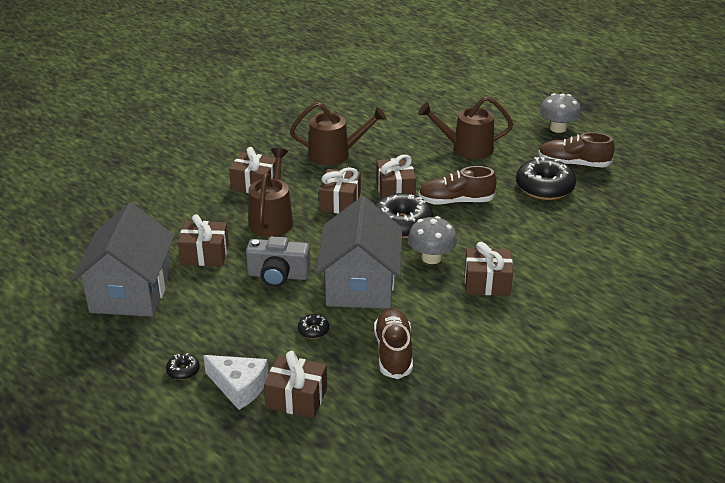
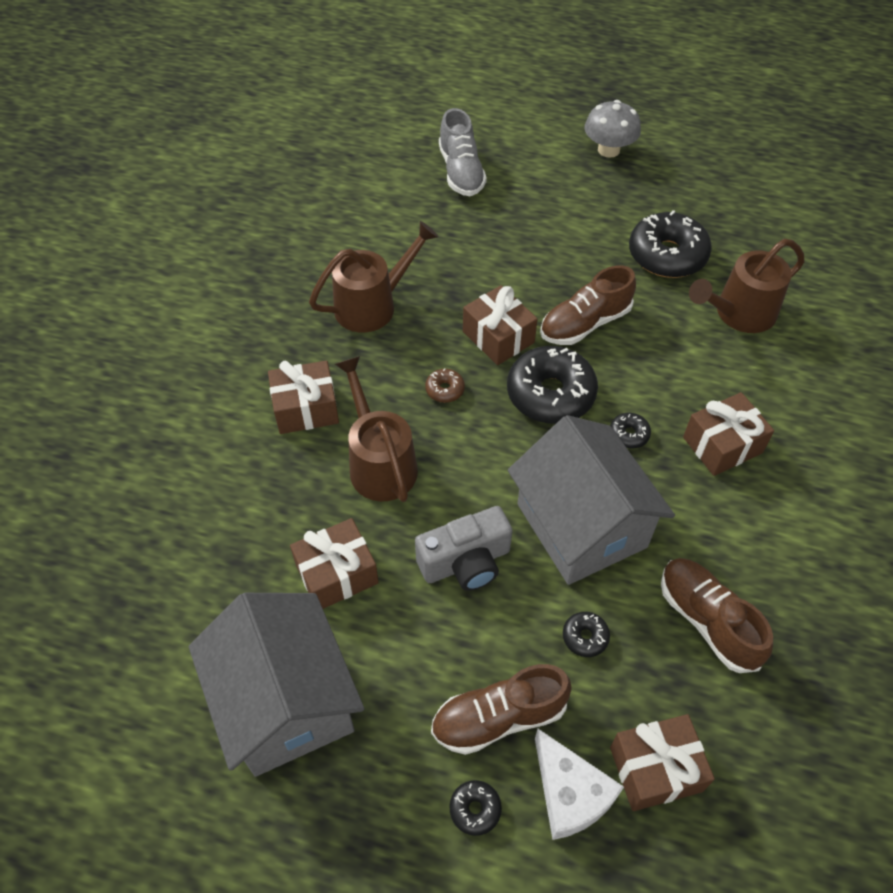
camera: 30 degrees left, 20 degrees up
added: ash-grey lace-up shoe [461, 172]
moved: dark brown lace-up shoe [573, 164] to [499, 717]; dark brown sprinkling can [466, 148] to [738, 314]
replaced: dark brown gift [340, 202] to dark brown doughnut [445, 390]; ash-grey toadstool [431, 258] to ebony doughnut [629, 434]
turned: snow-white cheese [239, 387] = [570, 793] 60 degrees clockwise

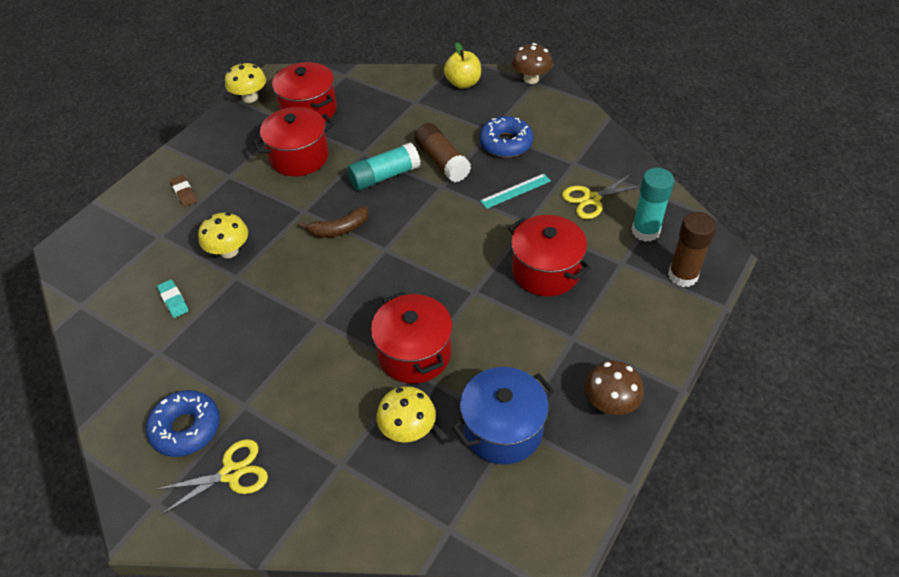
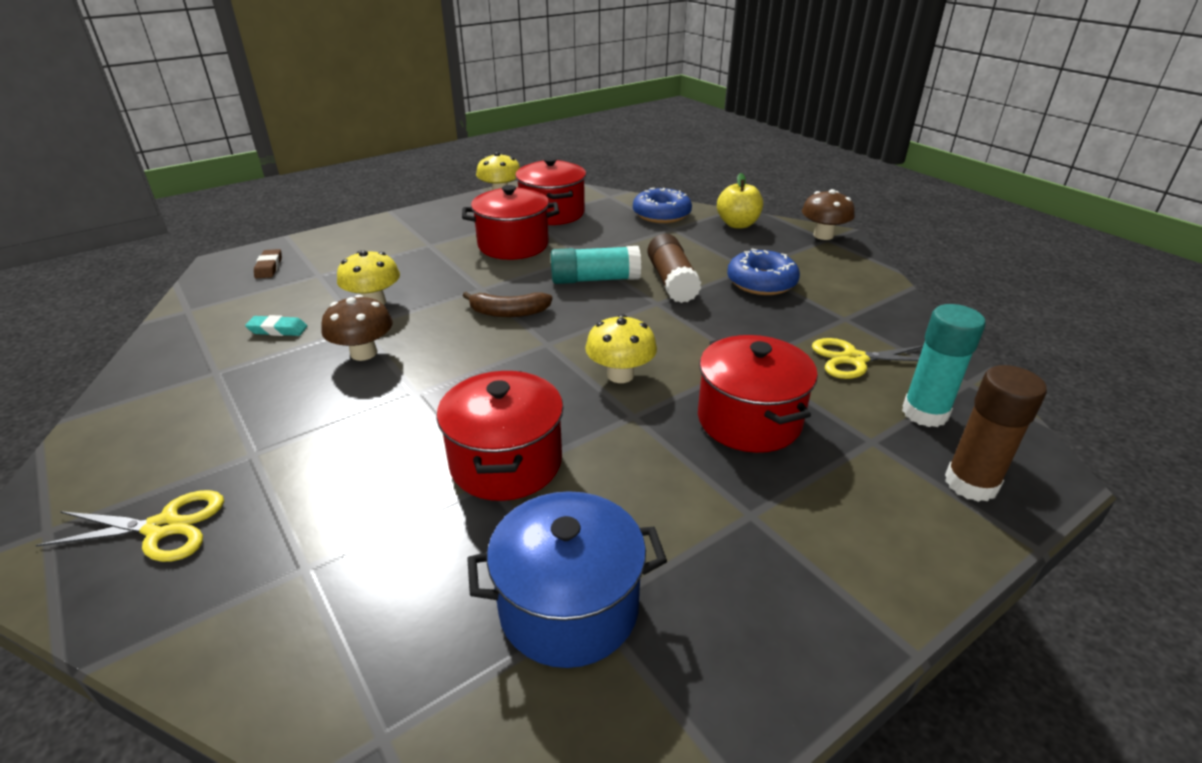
camera: 20 degrees right, 15 degrees down
removed: turquoise measuring stick [515, 191]
moved: dark brown pencil eraser [184, 193] to [269, 267]; dark brown toadstool [610, 403] to [363, 353]; golden toadstool [408, 429] to [620, 375]; blue doughnut [186, 428] to [661, 214]
turned: turquoise pencil eraser [173, 301] = [278, 330] 75 degrees counterclockwise

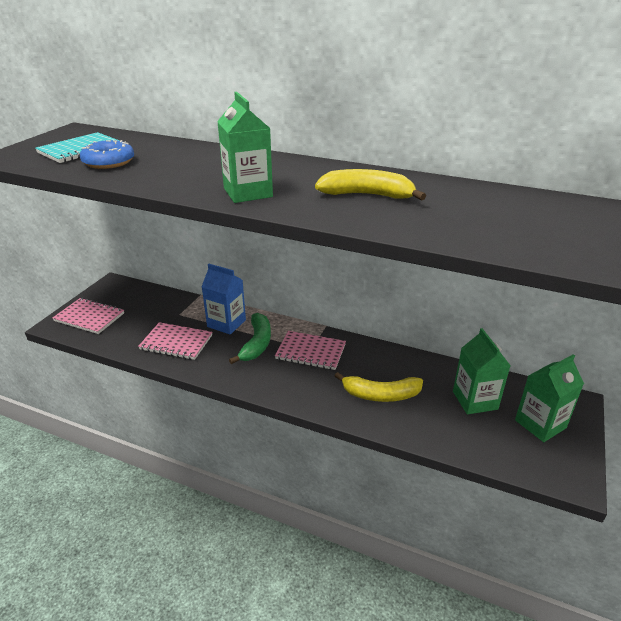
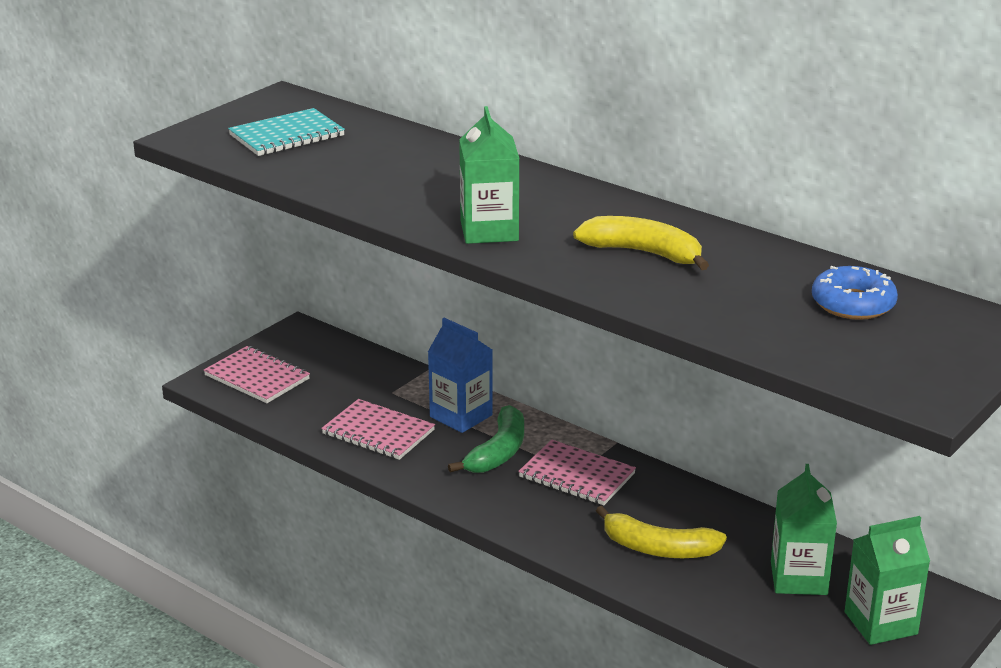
camera: 15 degrees right, 5 degrees down
moved: blue doughnut [109, 162] to [853, 304]

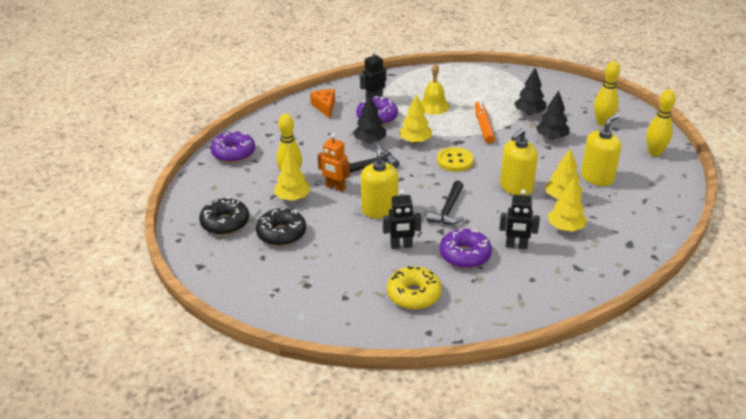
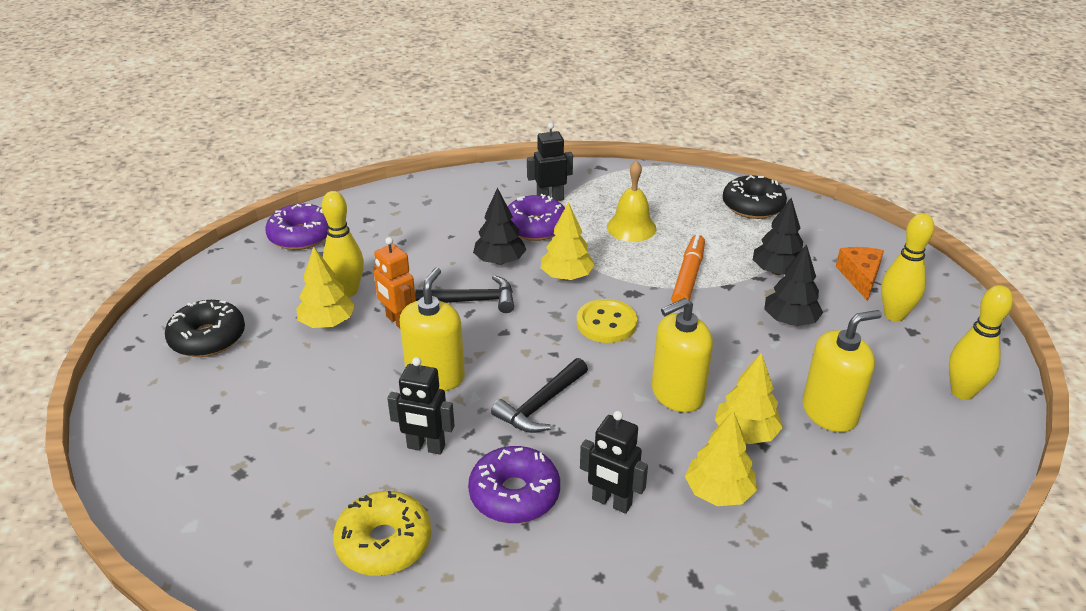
camera: 20 degrees right, 0 degrees up
moved: ebony doughnut [281, 233] to [753, 206]; orange-coloured cheese [325, 107] to [860, 277]

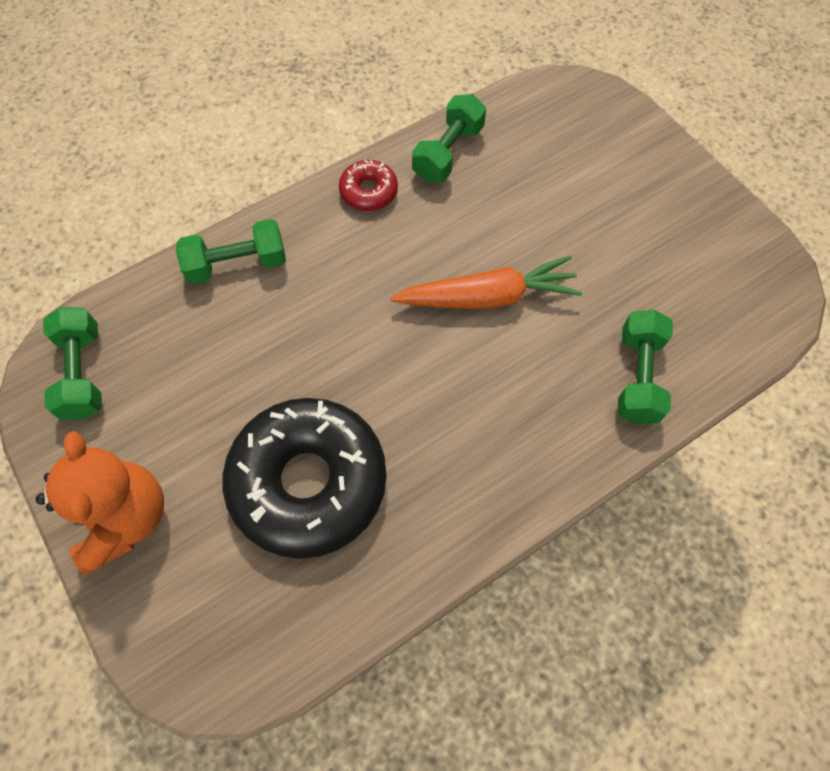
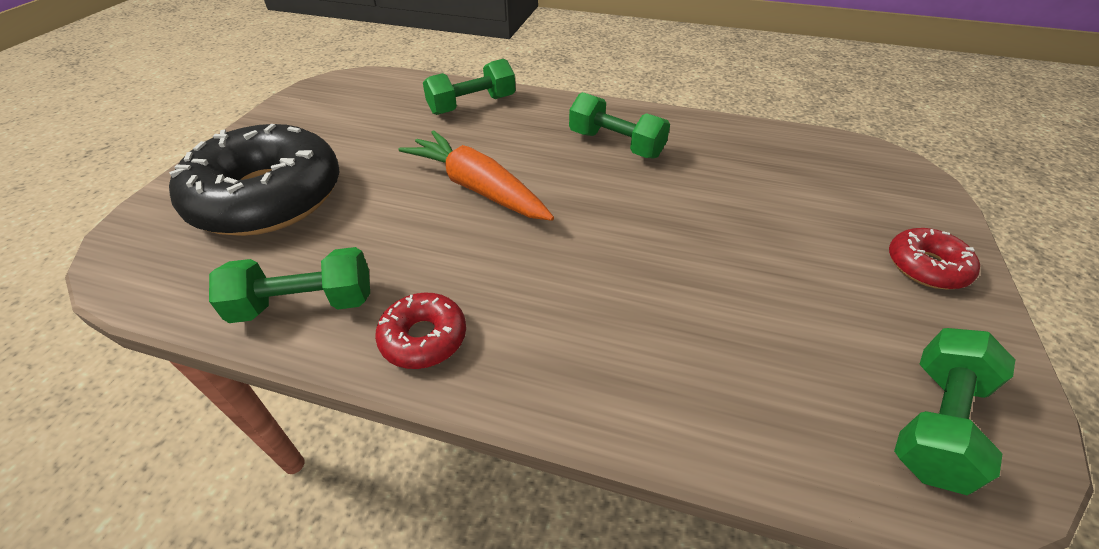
camera: 130 degrees left, 20 degrees down
moved: ebony doughnut [308, 482] to [268, 197]; emerald dumbbell [237, 264] to [615, 144]
replaced: orange-coloured stuffed bear [125, 517] to scarlet doughnut [926, 267]

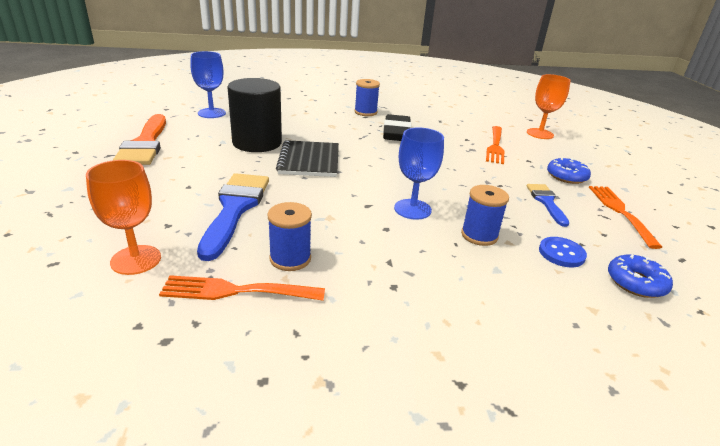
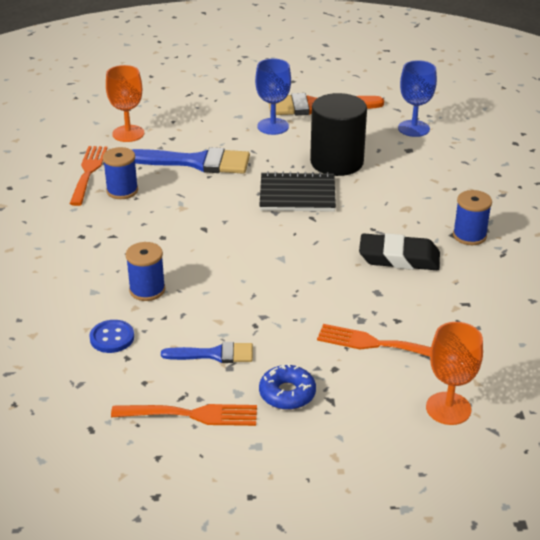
camera: 95 degrees right, 5 degrees up
removed: blue doughnut [636, 283]
moved: blue wine glass [412, 209] to [273, 126]

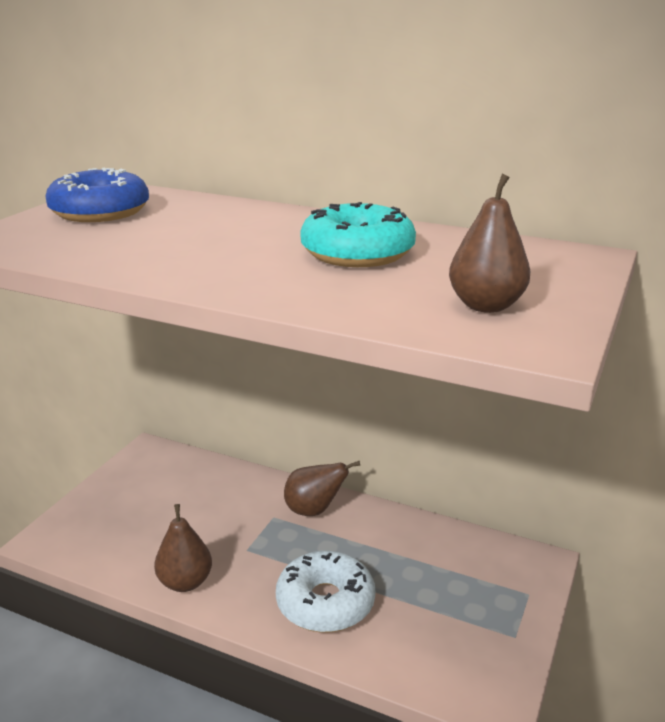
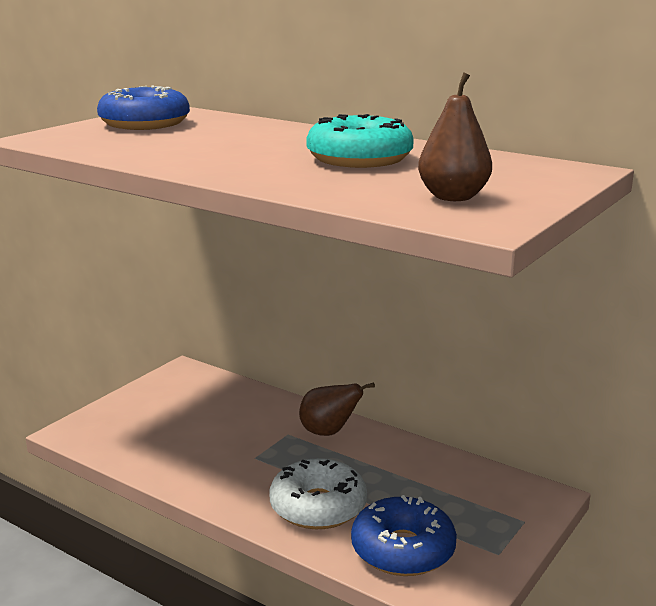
camera: 10 degrees right, 5 degrees down
removed: dark brown pear fruit [185, 582]
added: blue doughnut [403, 550]

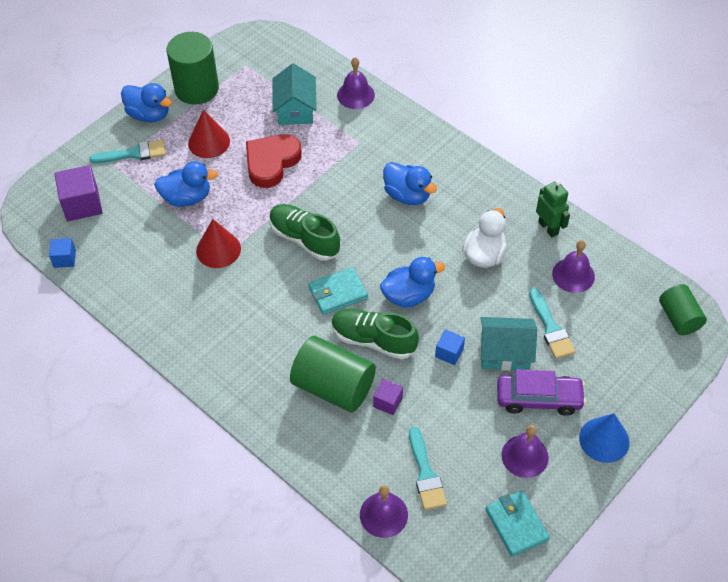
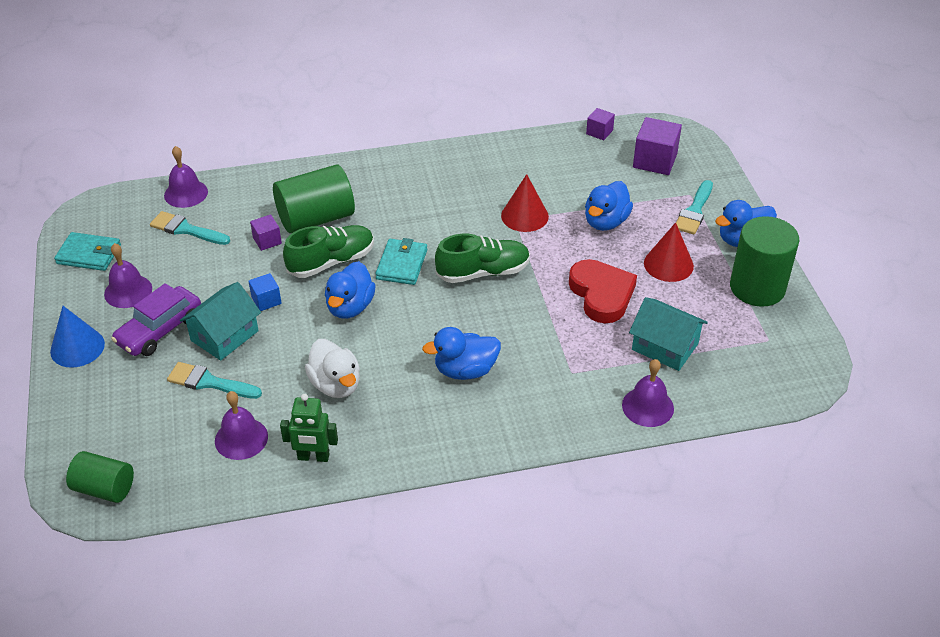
camera: 125 degrees right, 10 degrees down
recoloured: blue solid cube [64, 259] to purple solid cube [599, 132]

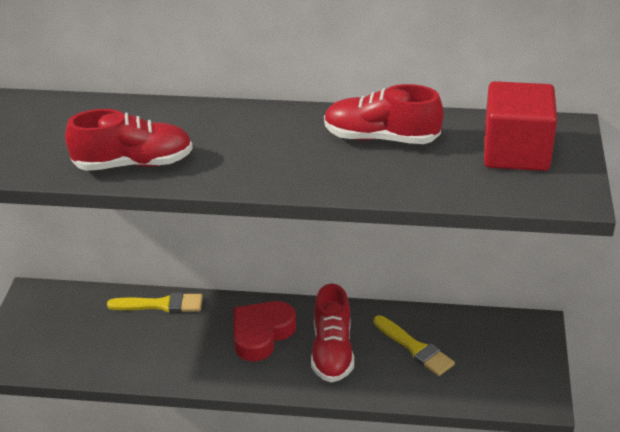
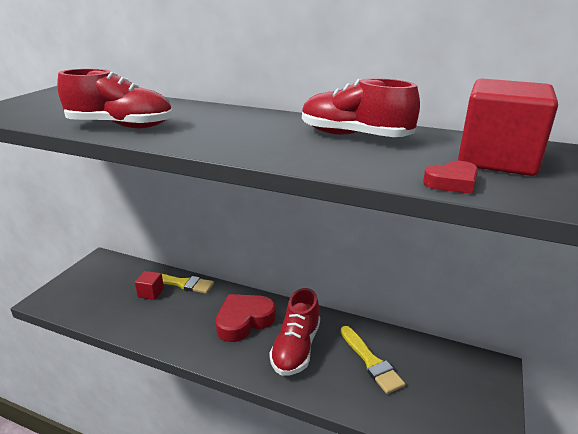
camera: 15 degrees right, 10 degrees down
added: scarlet solid cube [151, 293]; scarlet heart shape [452, 183]

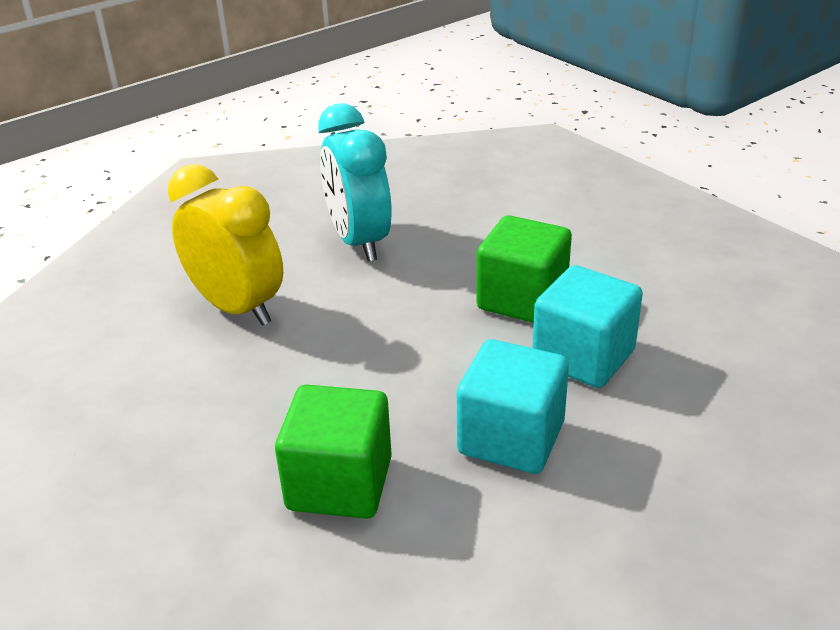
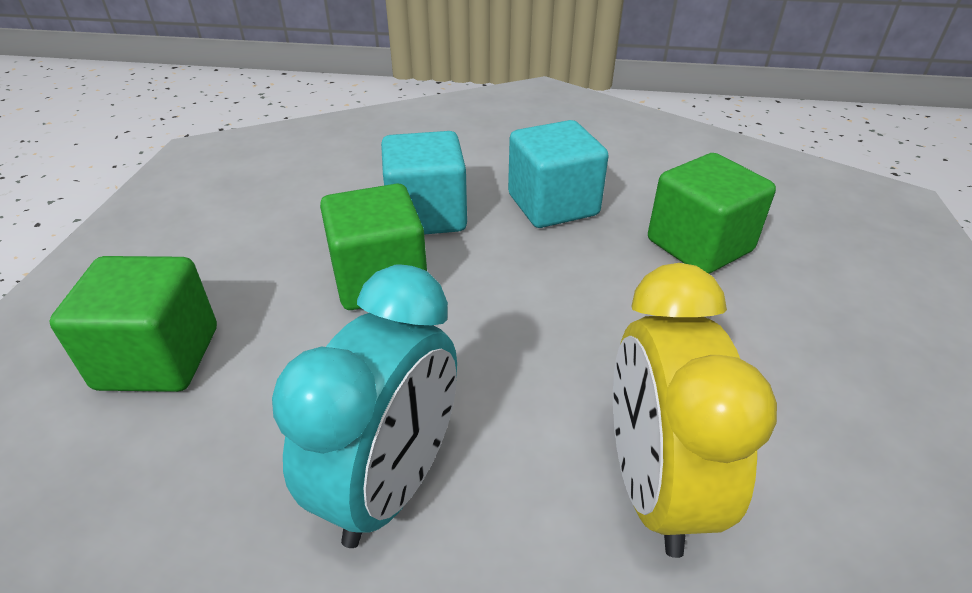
camera: 135 degrees left, 5 degrees up
added: emerald solid cube [158, 358]

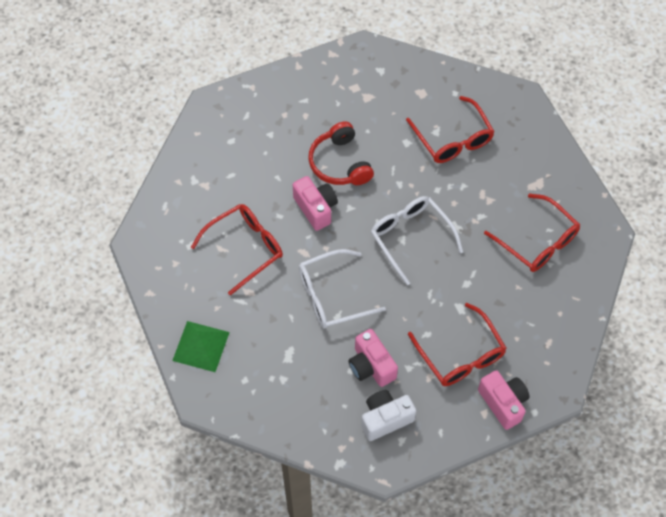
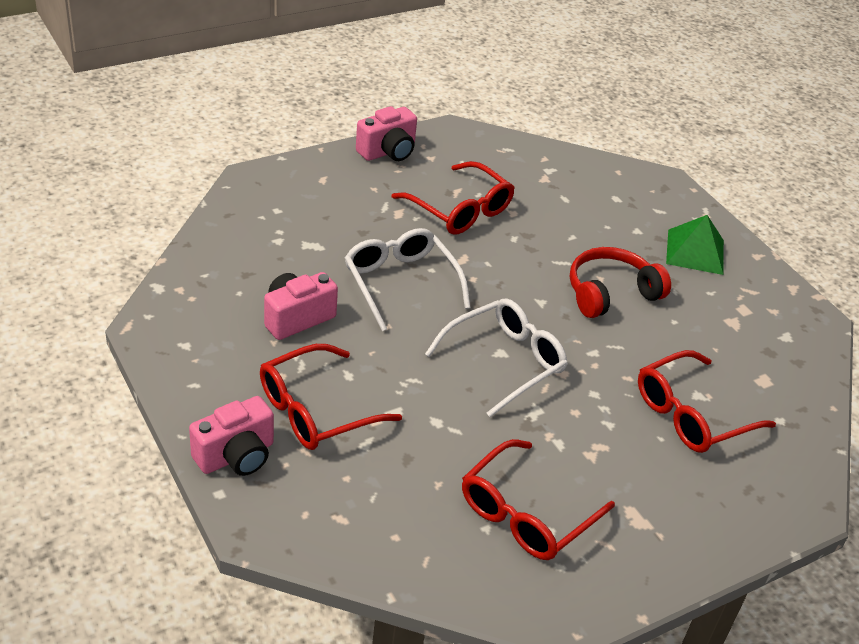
camera: 80 degrees right, 20 degrees down
removed: snow-white compact camera [385, 419]
moved: rose-pink compact camera [316, 208] to [388, 152]; emerald solid pyramid [201, 346] to [695, 251]

